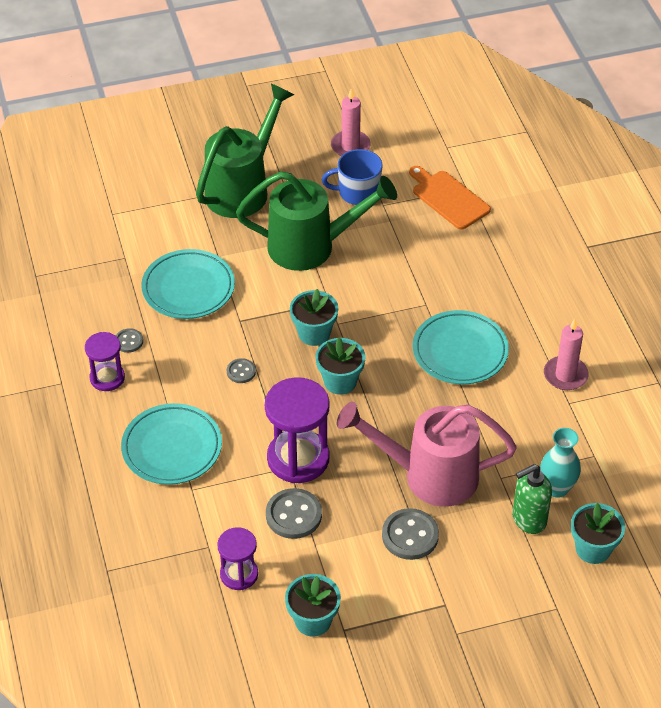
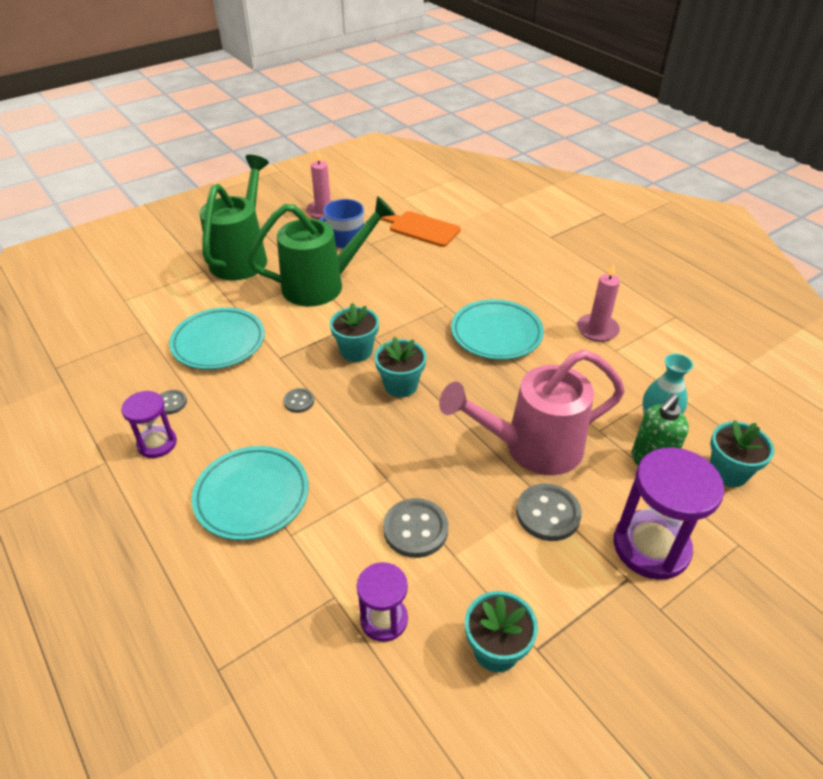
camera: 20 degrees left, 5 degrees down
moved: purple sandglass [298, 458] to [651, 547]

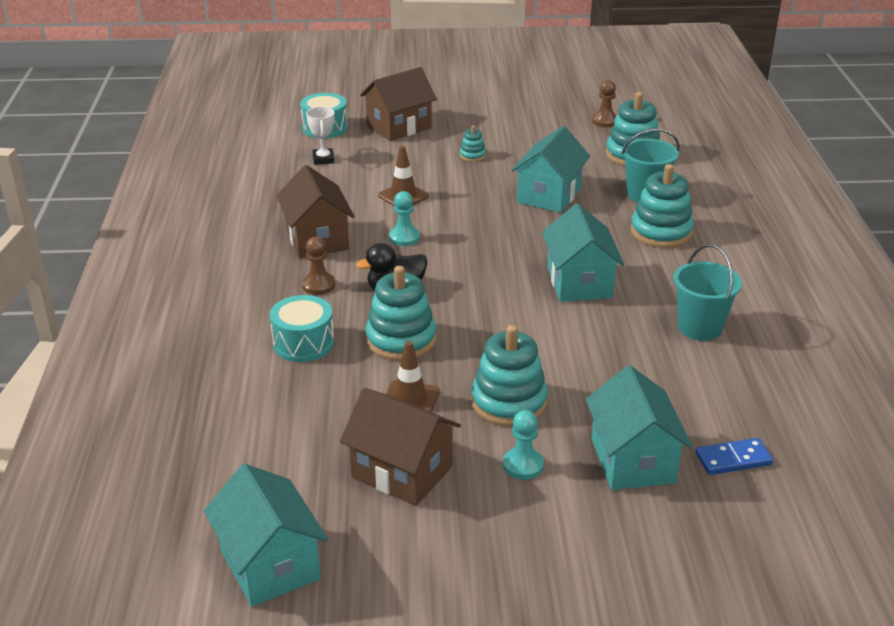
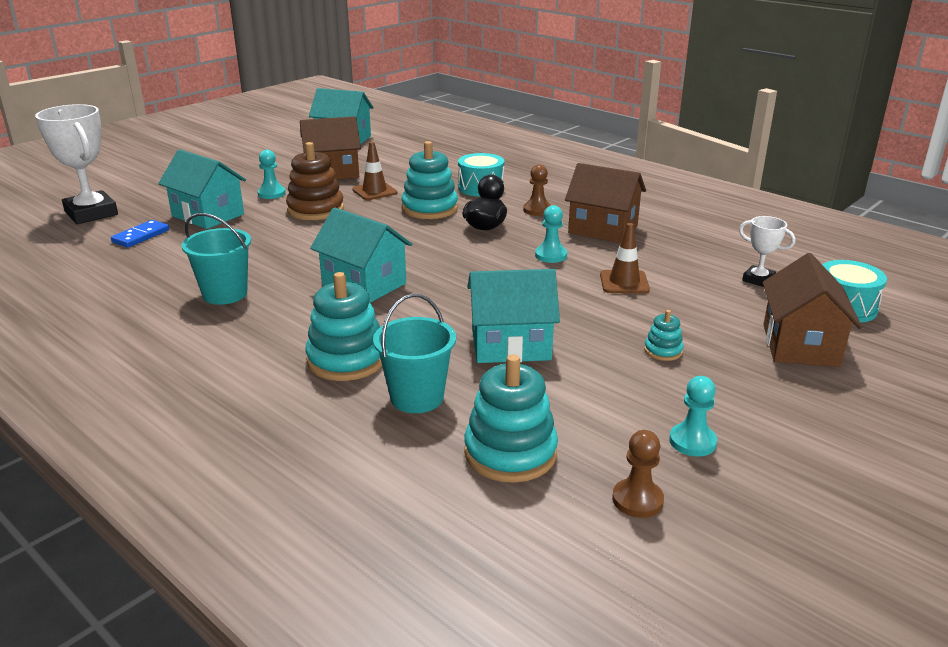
camera: 135 degrees right, 5 degrees down
added: snow-white trophy [91, 213]; turquoise pawn [692, 441]
recoloured: turquoise stacking rings [509, 402] to dark brown stacking rings [315, 209]
turned: turquoise house [549, 195] = [511, 345] 75 degrees counterclockwise

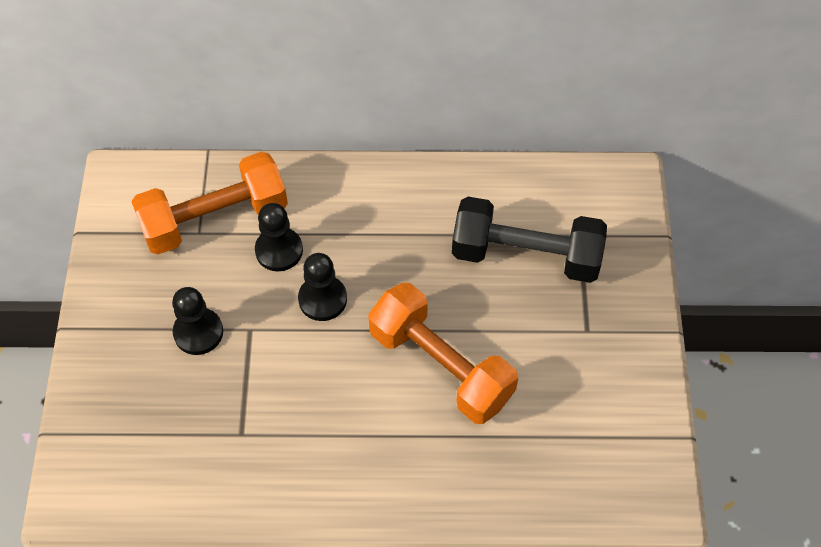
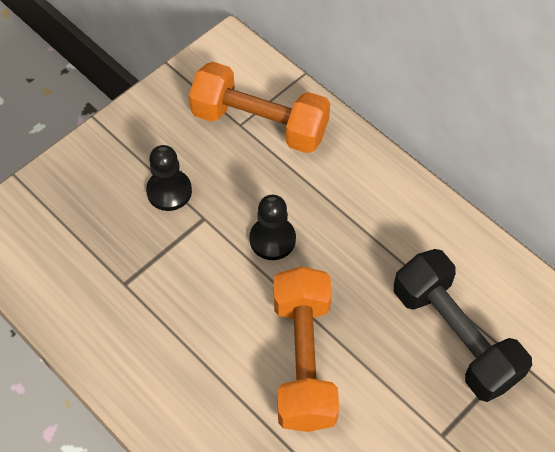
camera: 45 degrees right, 0 degrees up
removed: ebony pawn [279, 250]

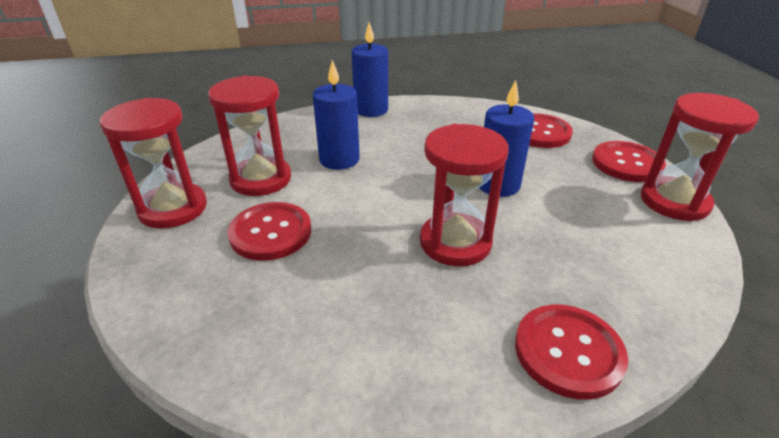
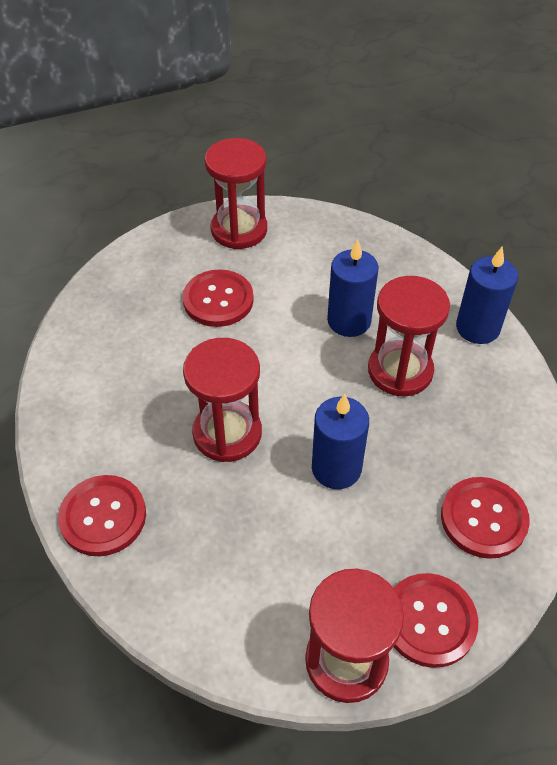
camera: 80 degrees right, 15 degrees up
moved: scarlet sandglass [261, 179] to [400, 371]

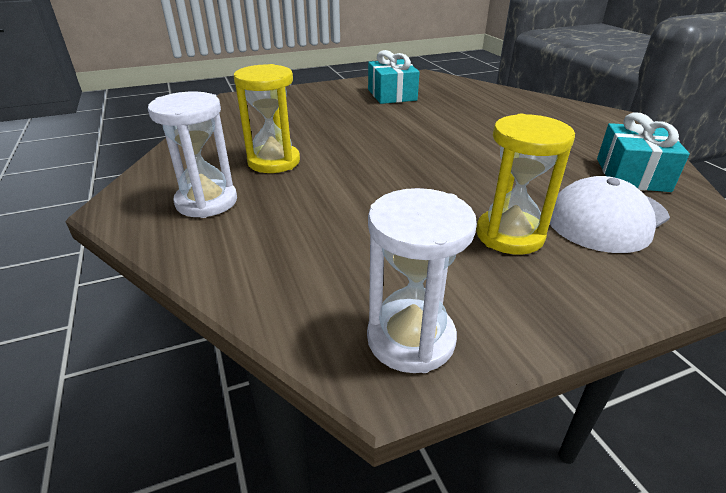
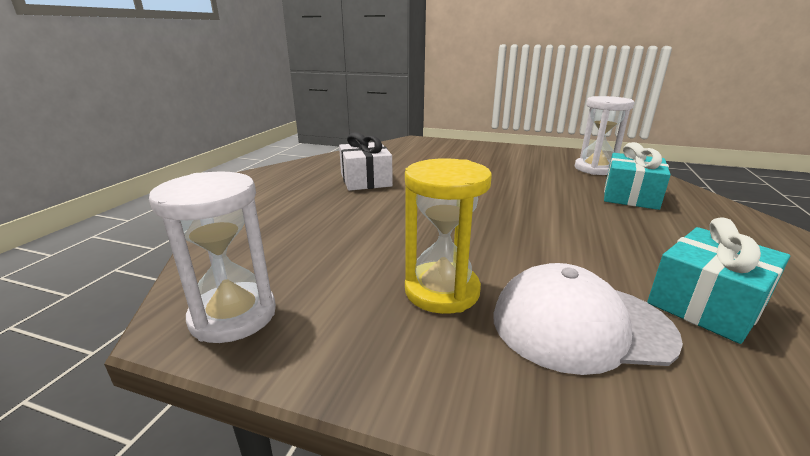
camera: 40 degrees right, 10 degrees down
moved: snow-white sandglass [206, 202] to [595, 169]; turquoise gift [392, 95] to [630, 196]
replaced: golden sandglass [274, 162] to snow-white gift [365, 180]

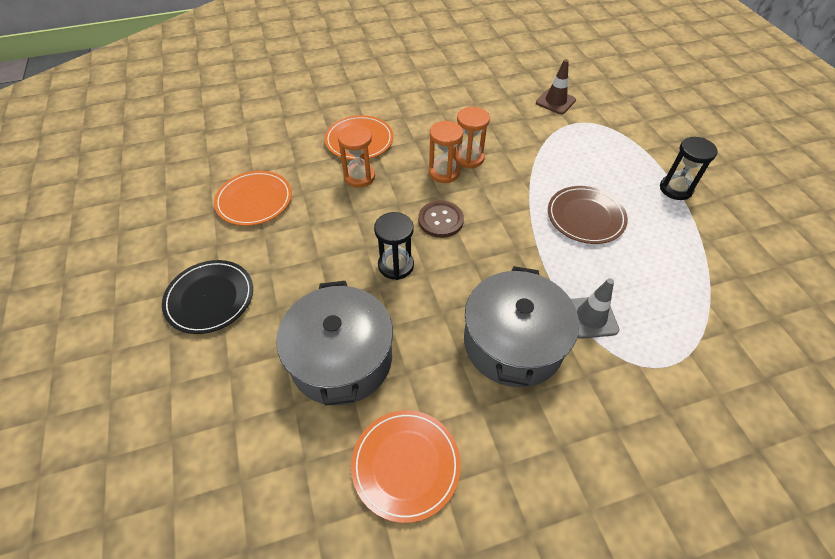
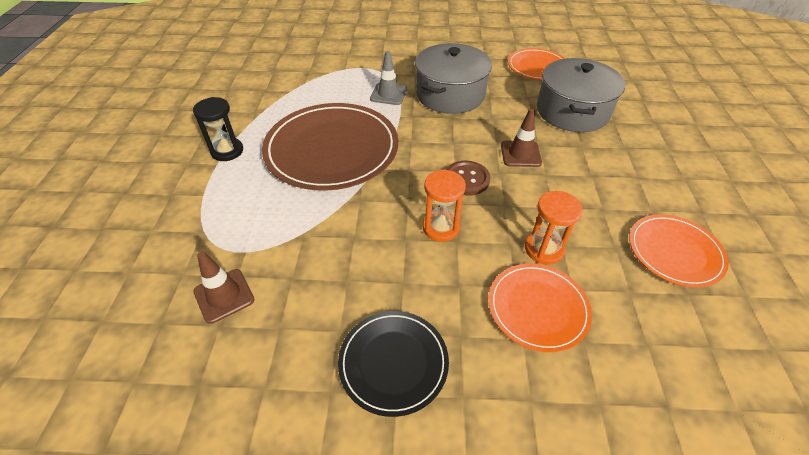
camera: 160 degrees left, 5 degrees down
removed: orange-coloured sandglass [469, 158]
moved: ebony plate [210, 298] to [393, 363]
replaced: ebony sandglass [396, 265] to dark brown road cone [520, 154]
resized: dark brown plate [585, 217] = [332, 149] x1.81

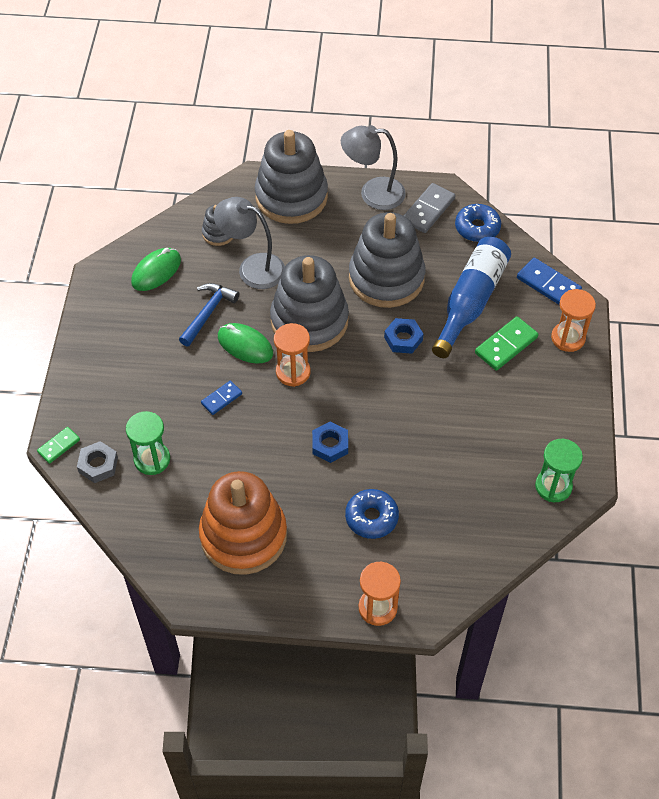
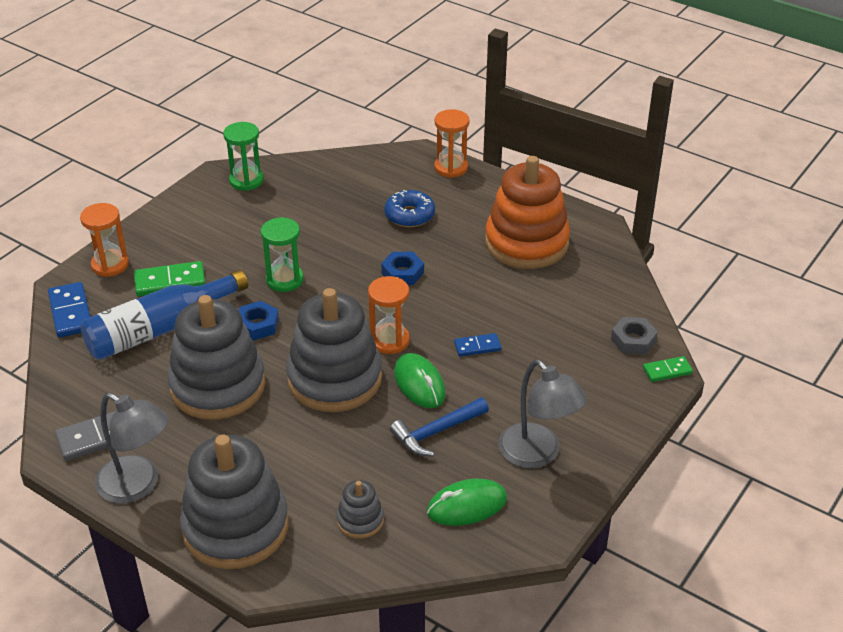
camera: 150 degrees left, 15 degrees down
removed: blue doughnut [477, 228]
moved: emerald sandglass [152, 459] to [284, 280]; ash-grey reading lamp [252, 268] to [537, 454]

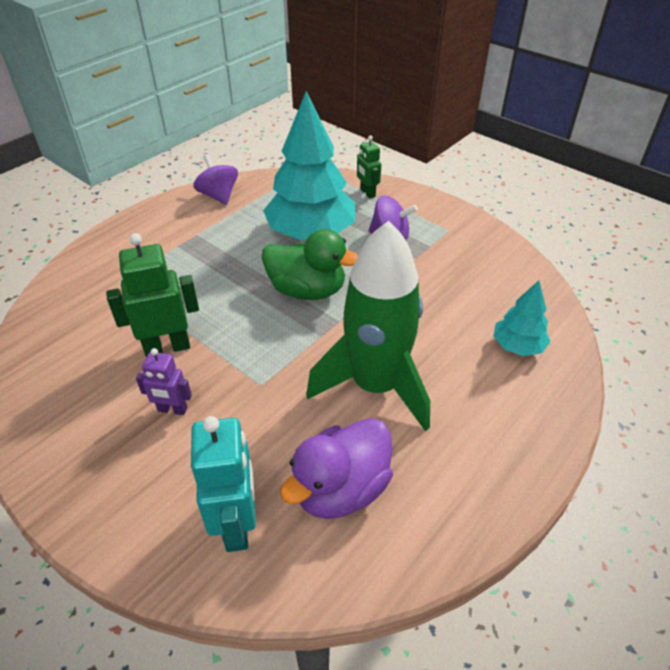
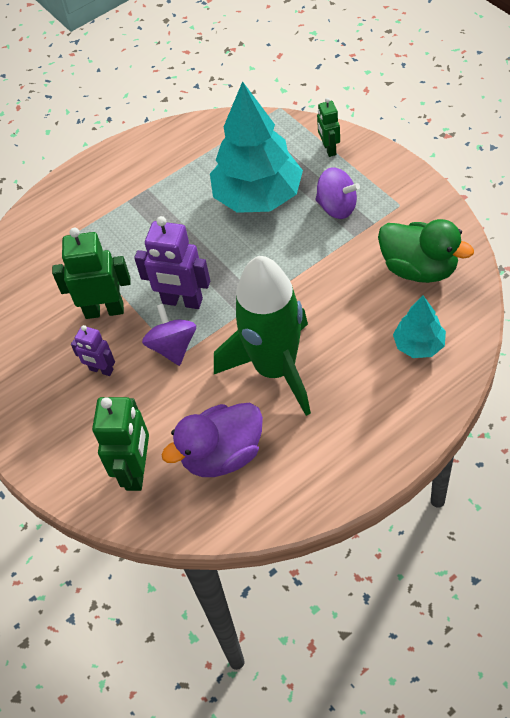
camera: 20 degrees right, 10 degrees up
added: purple robot figure [182, 301]
moved: purple spinning top [218, 196] to [173, 347]; emerald rubber duck [307, 290] to [419, 269]
recoloured: turquoise robot figure [237, 524] to emerald robot figure [137, 471]

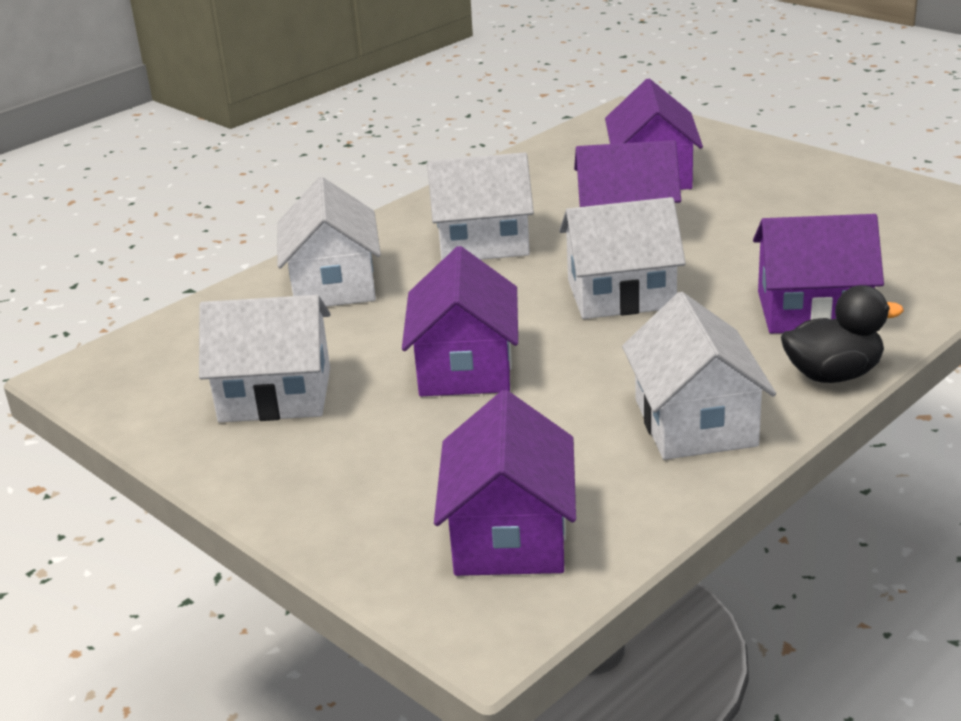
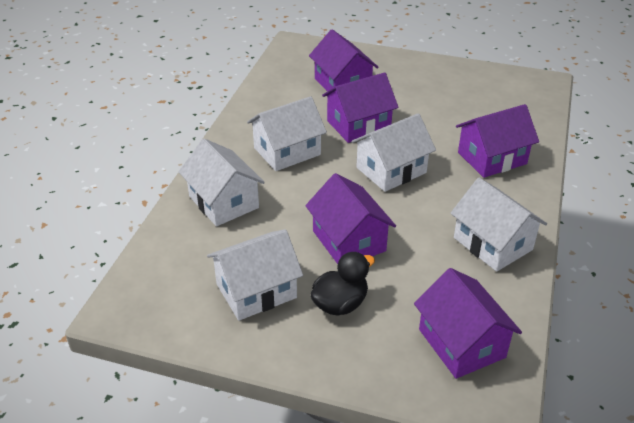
camera: 30 degrees left, 10 degrees up
moved: ebony rubber duck [833, 375] to [340, 304]

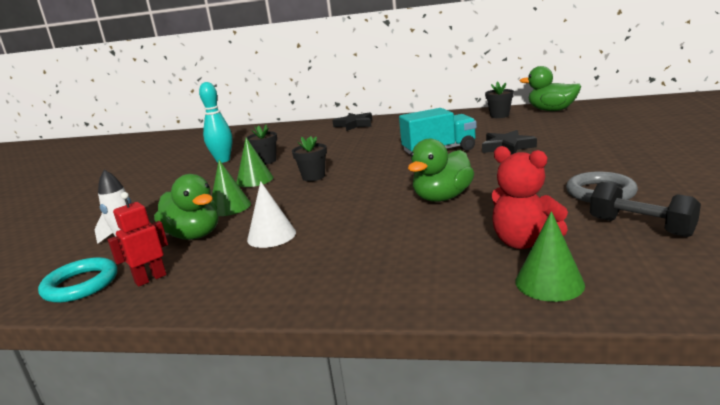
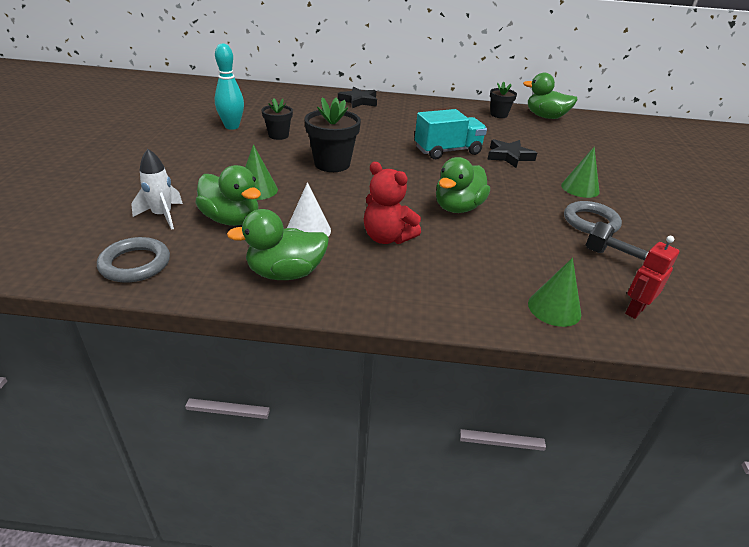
camera: 10 degrees left, 15 degrees up
added: emerald rubber duck [285, 273]
moved: scarlet stuffed bear [524, 242] to [387, 238]; emerald solid cone [254, 180] to [580, 188]; scarlet robot figure [150, 279] to [635, 310]
recoloured: turquoise hoop [81, 284] to ash-grey hoop [135, 264]
resized: ebony potted plant [313, 177] = [332, 164] x1.63

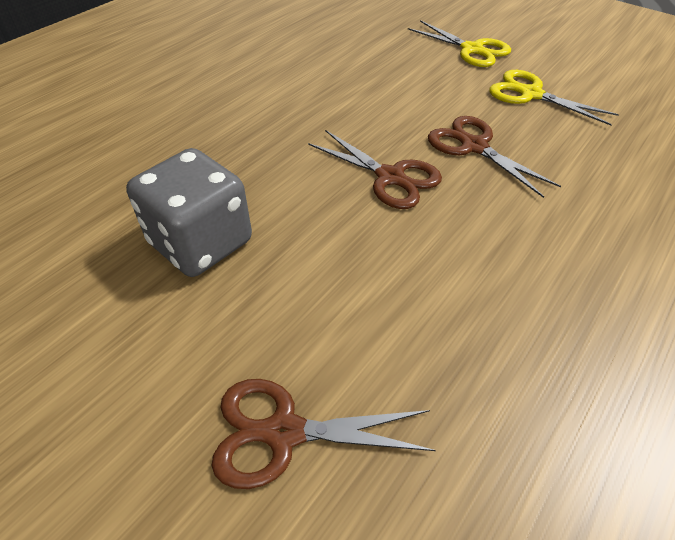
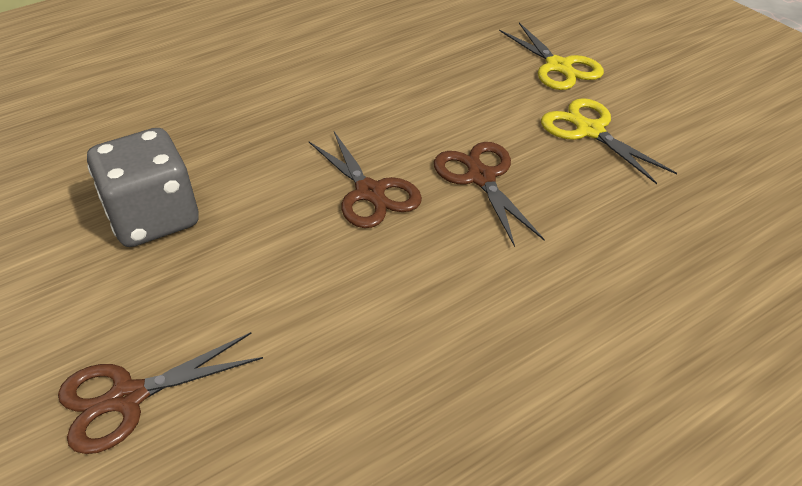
camera: 20 degrees right, 5 degrees down
turned: dark brown pair of scissors [284, 432] = [128, 398] 45 degrees counterclockwise

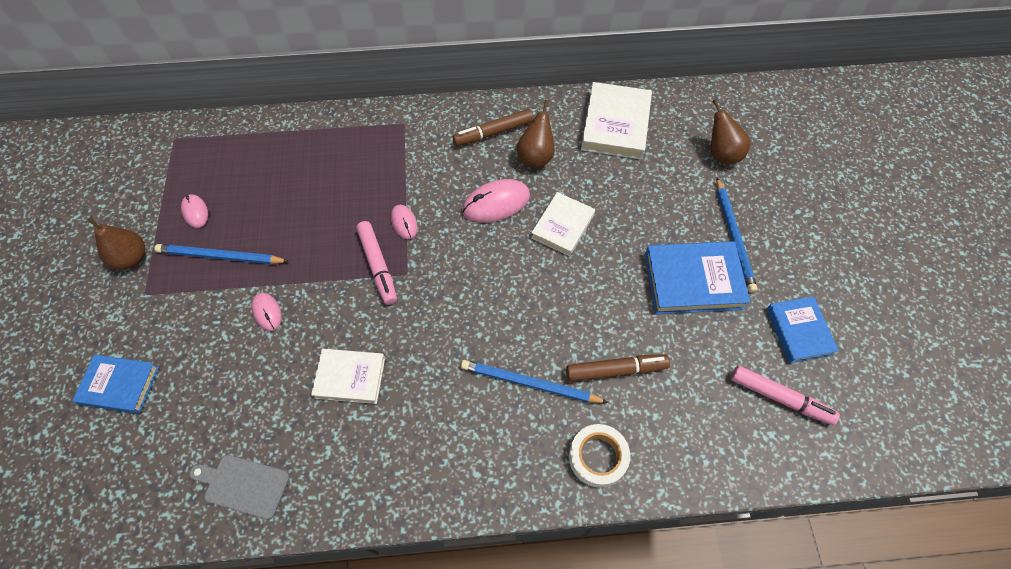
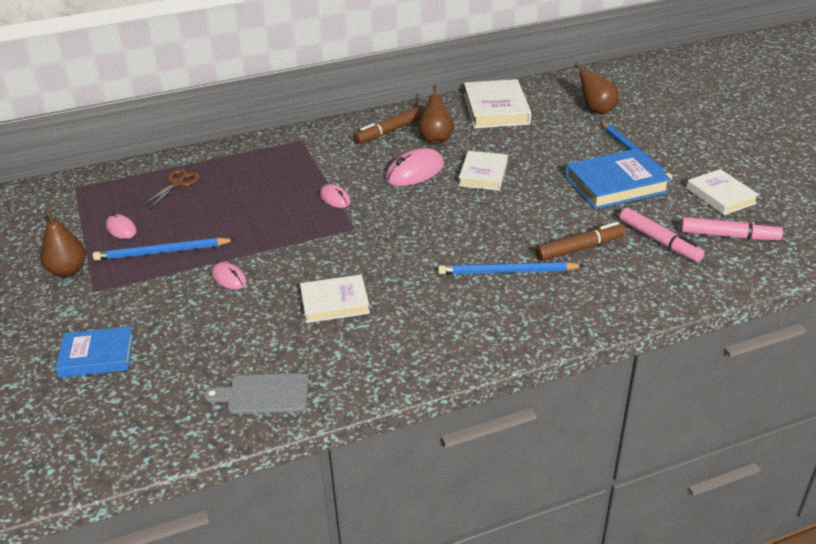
camera: 15 degrees left, 25 degrees down
removed: snow-white tape [597, 457]
added: dark brown pair of scissors [177, 183]
moved: rose-pink felt pen [378, 265] to [658, 241]
recoloured: blue hardcover [798, 331] to snow-white hardcover [721, 196]

